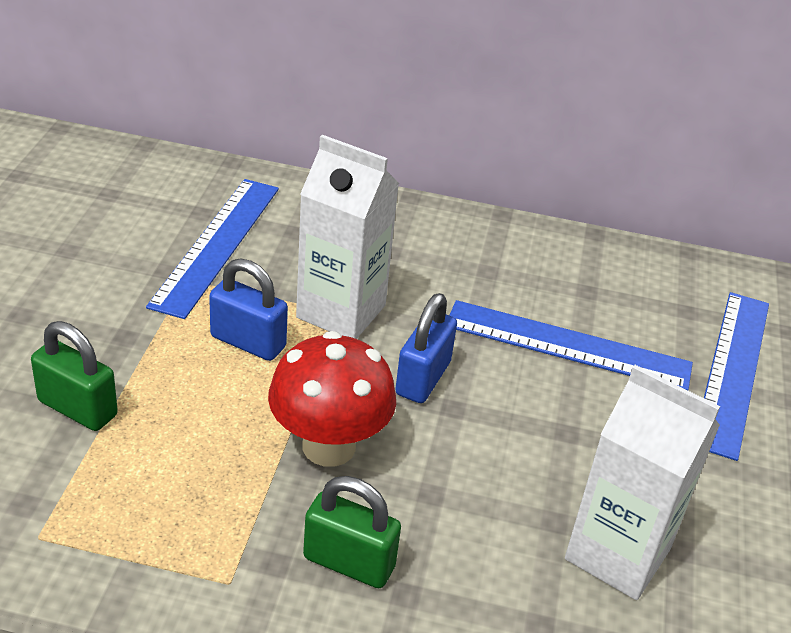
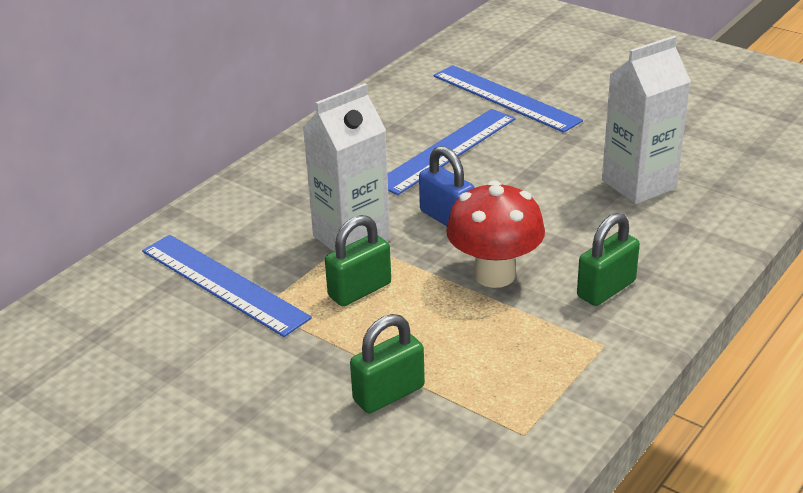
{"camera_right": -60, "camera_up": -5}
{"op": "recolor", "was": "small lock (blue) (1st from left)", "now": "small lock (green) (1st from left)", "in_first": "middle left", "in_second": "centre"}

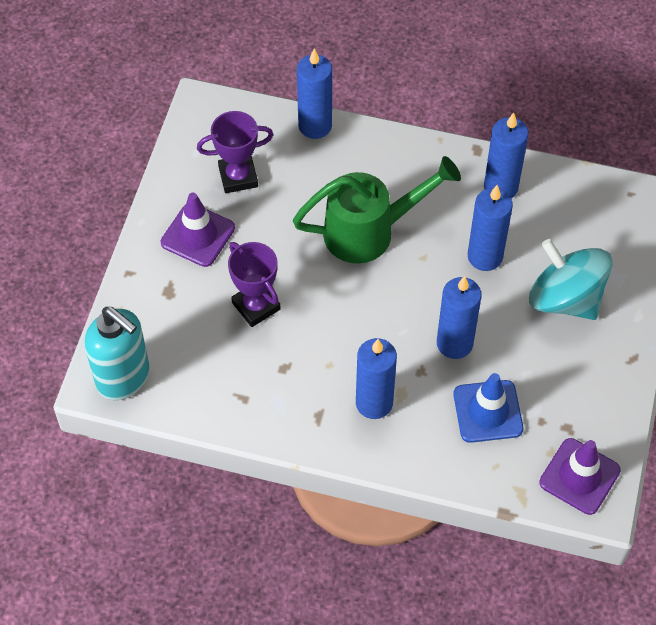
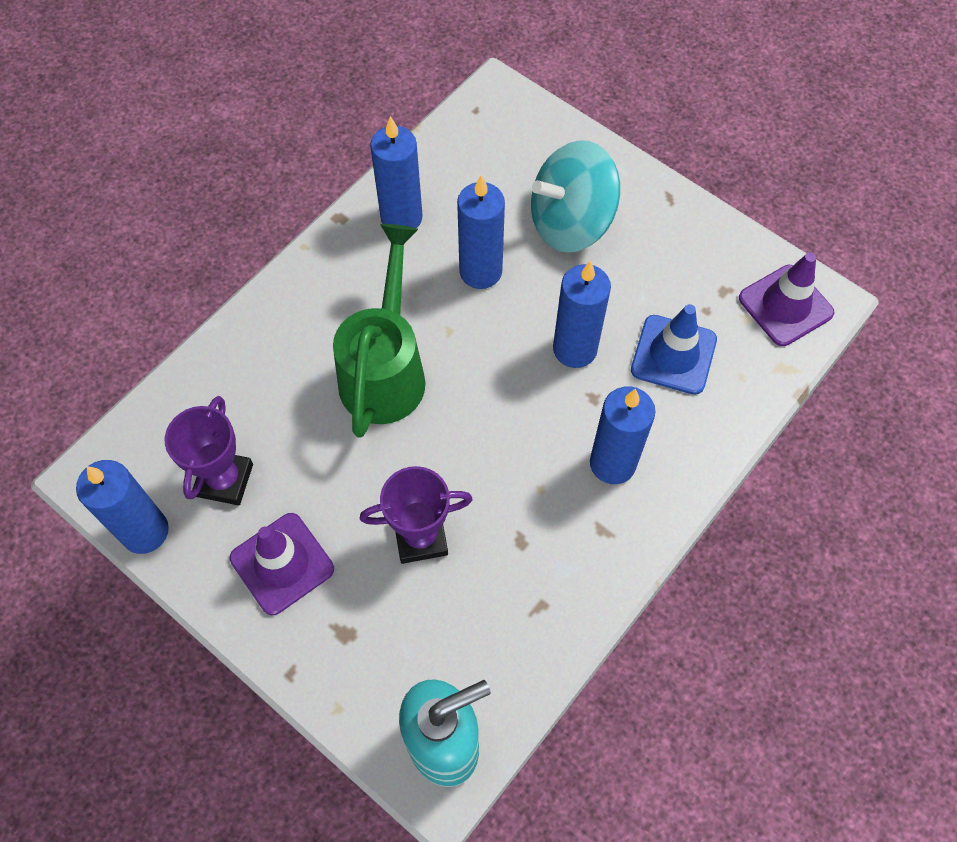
{"camera_right": -65, "camera_up": 5}
{"op": "move", "was": "wax candle (blue) (1st from left)", "in_first": "top centre", "in_second": "middle left"}

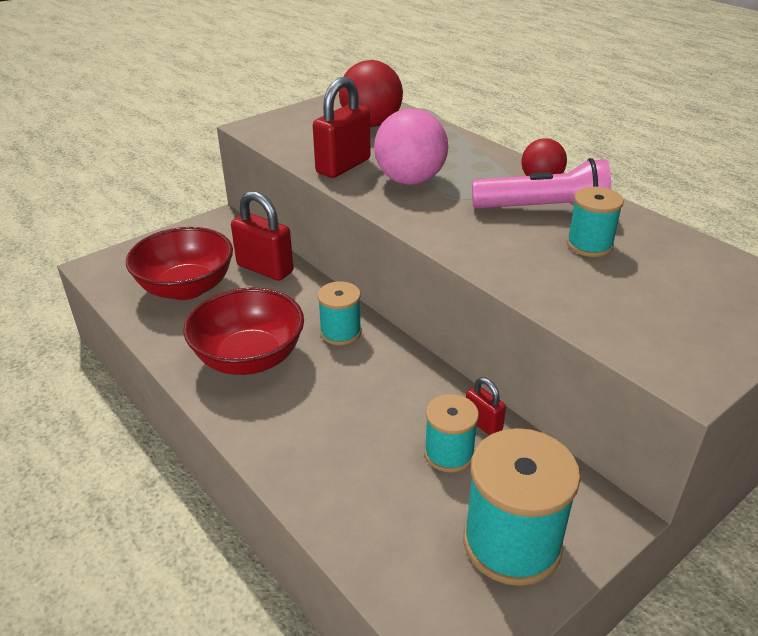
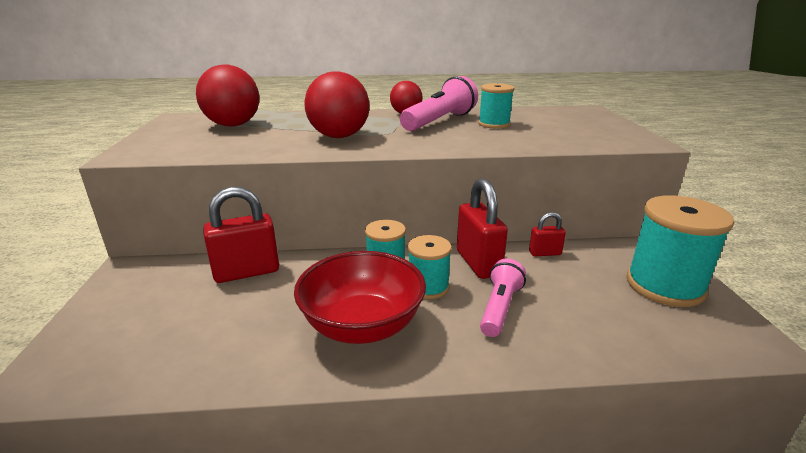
{"camera_right": -55, "camera_up": -10}
{"op": "delete", "was": "serving bowl (red) (1st from left)", "in_first": "middle left"}
{"op": "move", "was": "small lock (red) (2nd from left)", "in_first": "top centre", "in_second": "centre"}
{"op": "recolor", "was": "sphere (rose-pink)", "now": "sphere (red) (2nd from left)", "in_first": "top centre", "in_second": "top centre"}
{"op": "move", "was": "bobbin (aqua) (2nd from left)", "in_first": "bottom centre", "in_second": "centre"}
{"op": "insert", "now": "flashlight (rose-pink) (2nd from left)", "in_second": "centre"}

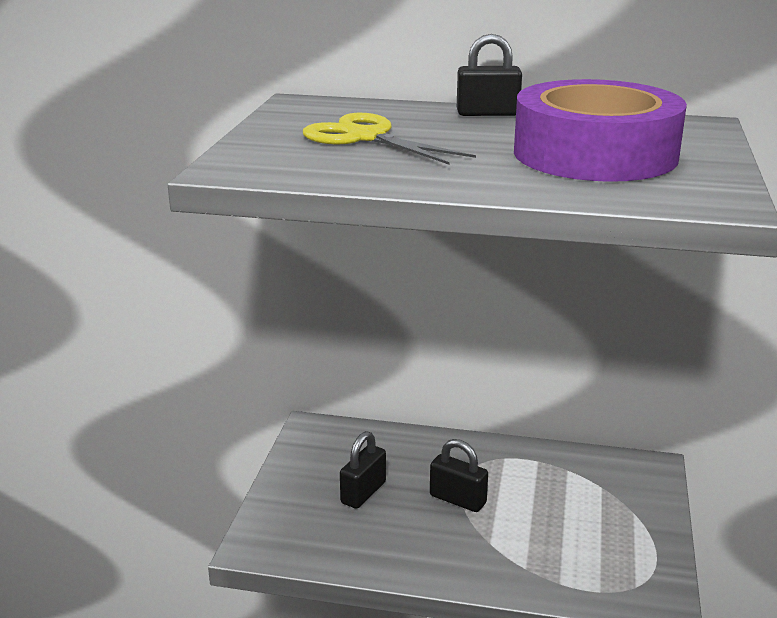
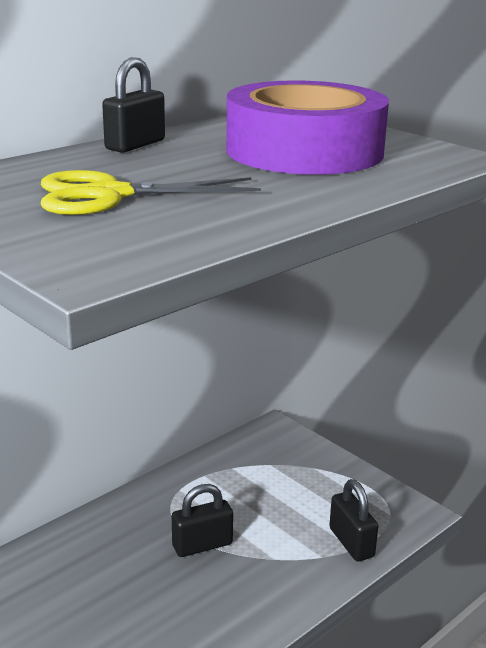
{"camera_right": -55, "camera_up": 0}
{"op": "move", "was": "small lock (ebony) (1st from left in the first image)", "now": "small lock (ebony) (3rd from left)", "in_first": "bottom centre", "in_second": "bottom right"}

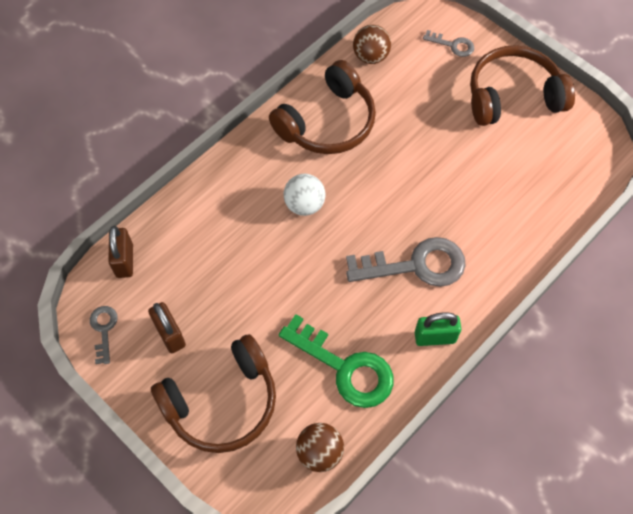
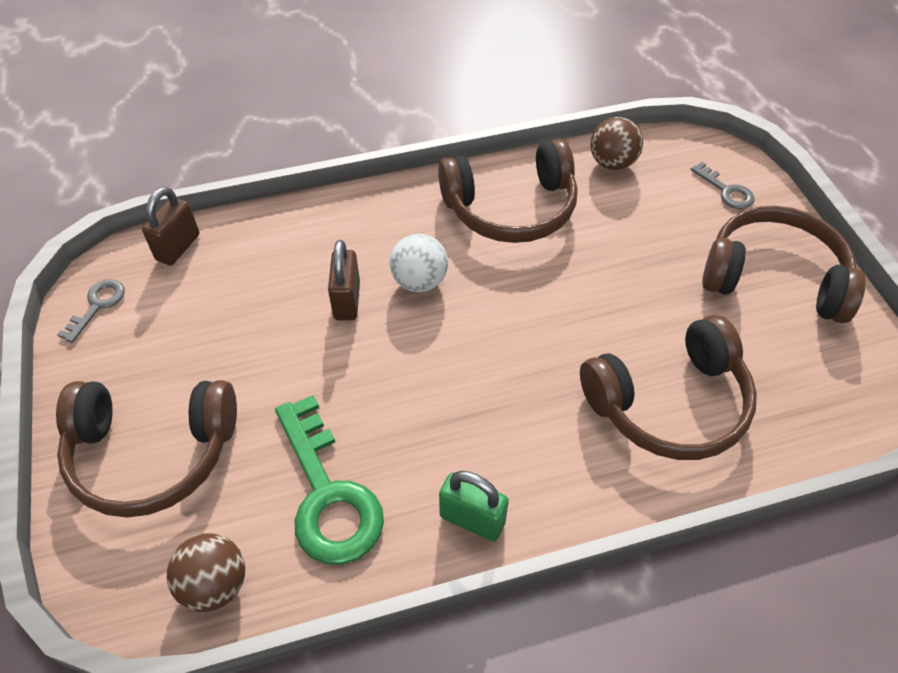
{"camera_right": 30, "camera_up": -10}
{"op": "move", "was": "small lock (brown) (2nd from left)", "in_first": "middle left", "in_second": "centre"}
{"op": "delete", "was": "key (gray) (2nd from left)", "in_first": "centre"}
{"op": "insert", "now": "over-ear headphones (brown) (3rd from left)", "in_second": "middle right"}

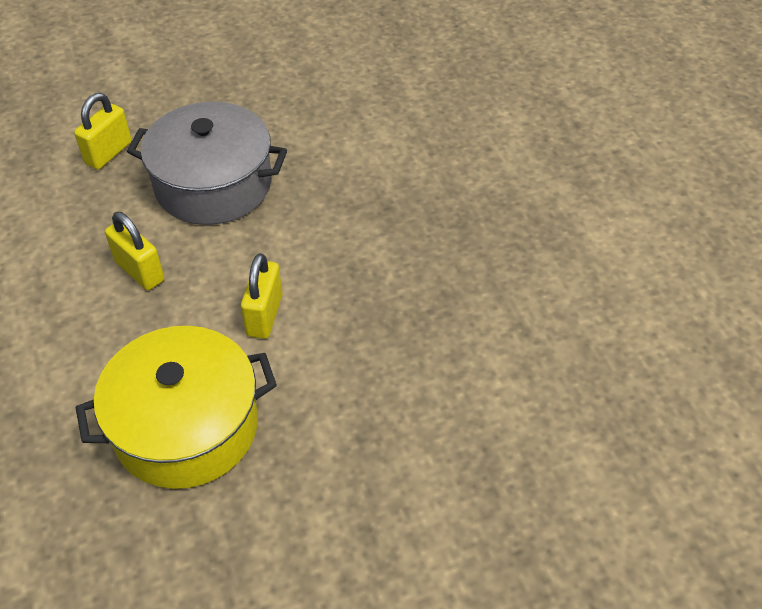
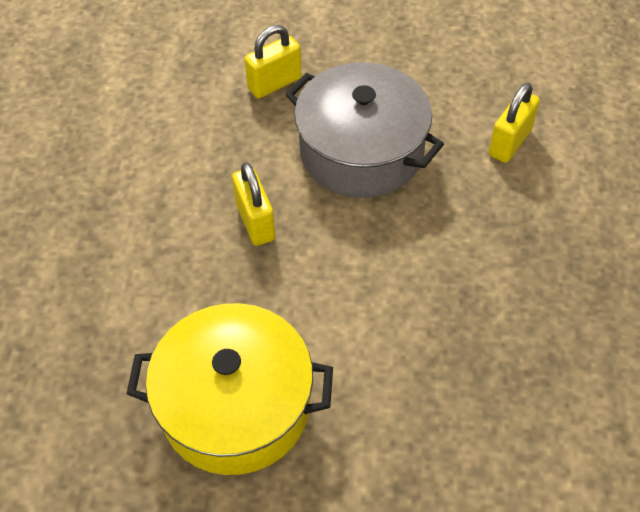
{"camera_right": 25, "camera_up": 5}
{"op": "move", "was": "small lock (golden) (3rd from left)", "in_first": "centre", "in_second": "top right"}

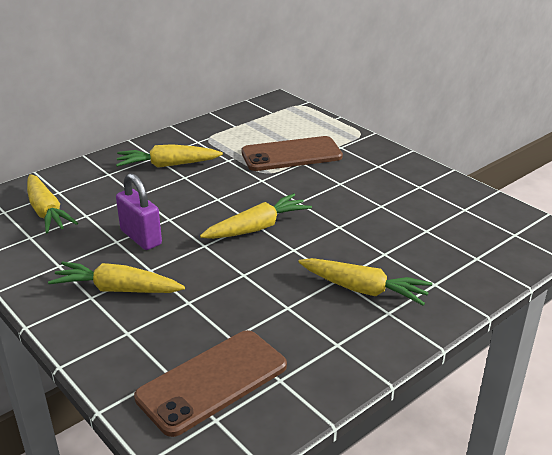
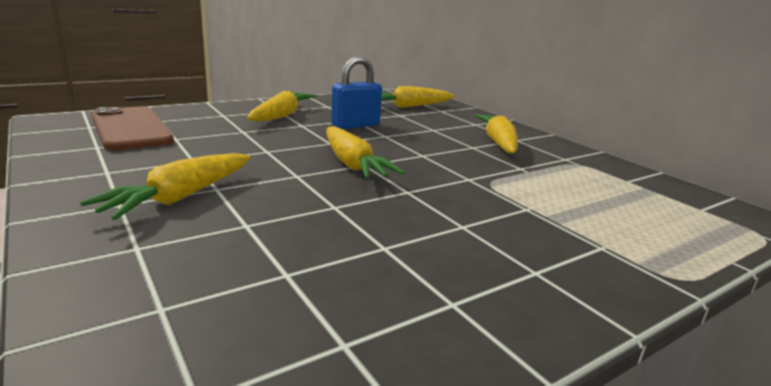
{"camera_right": 95, "camera_up": -10}
{"op": "recolor", "was": "small lock (royal purple)", "now": "small lock (blue)", "in_first": "middle left", "in_second": "top centre"}
{"op": "delete", "was": "phone (brown) (2nd from left)", "in_first": "centre"}

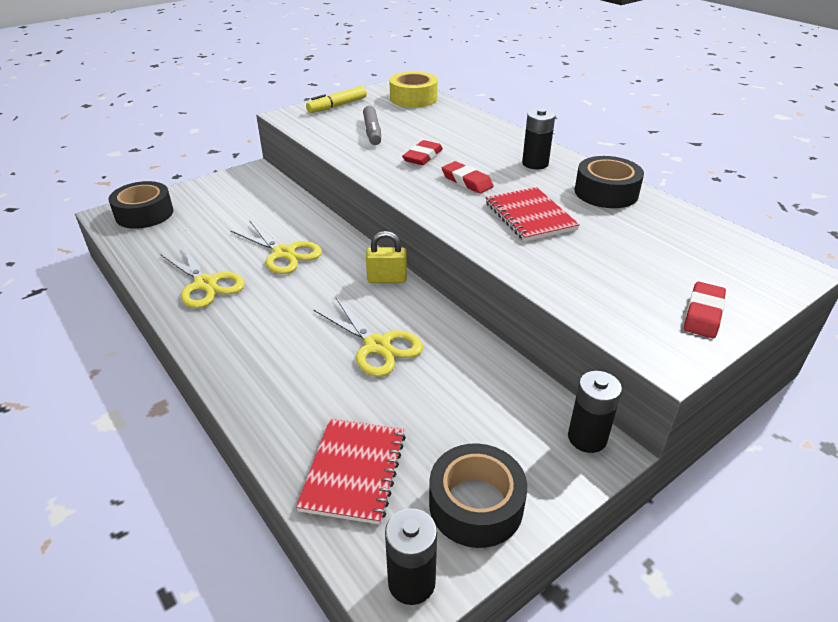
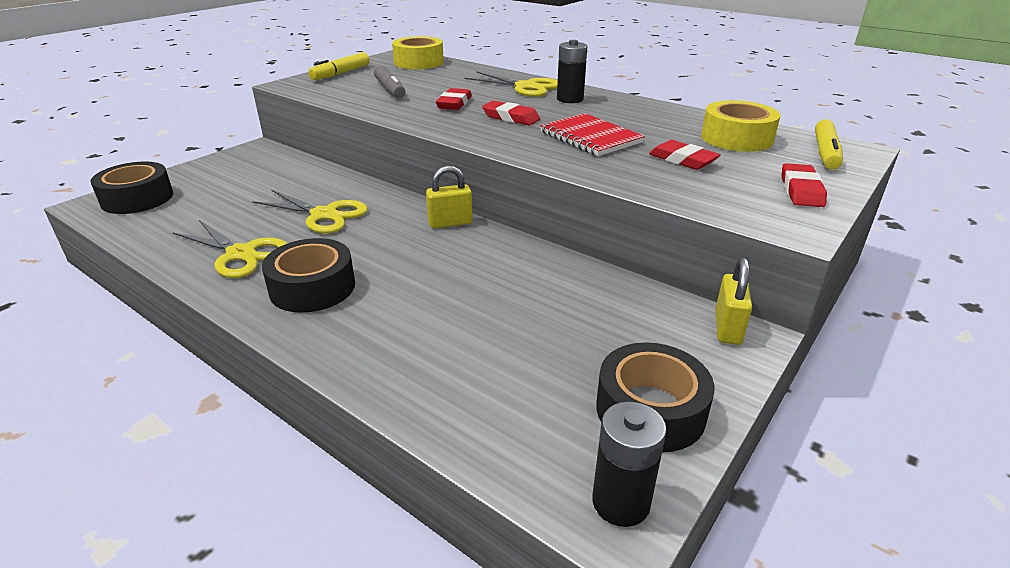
{"camera_right": -15, "camera_up": -5}
{"op": "delete", "was": "notebook (red) (1st from left)", "in_first": "bottom centre"}
{"op": "move", "was": "shears (golden) (3rd from left)", "in_first": "centre", "in_second": "top centre"}
{"op": "replace", "was": "power cell (ebony) (3rd from left)", "now": "small lock (golden) (2nd from left)", "in_first": "middle right", "in_second": "middle right"}
{"op": "move", "was": "roll of tape (ebony) (3rd from left in the first image)", "now": "roll of tape (ebony) (2nd from left)", "in_first": "top right", "in_second": "middle left"}
{"op": "insert", "now": "gum eraser (red) (3rd from left)", "in_second": "top right"}
{"op": "insert", "now": "roll of tape (golden) (2nd from left)", "in_second": "top right"}
{"op": "insert", "now": "marker pen (golden) (2nd from left)", "in_second": "top right"}

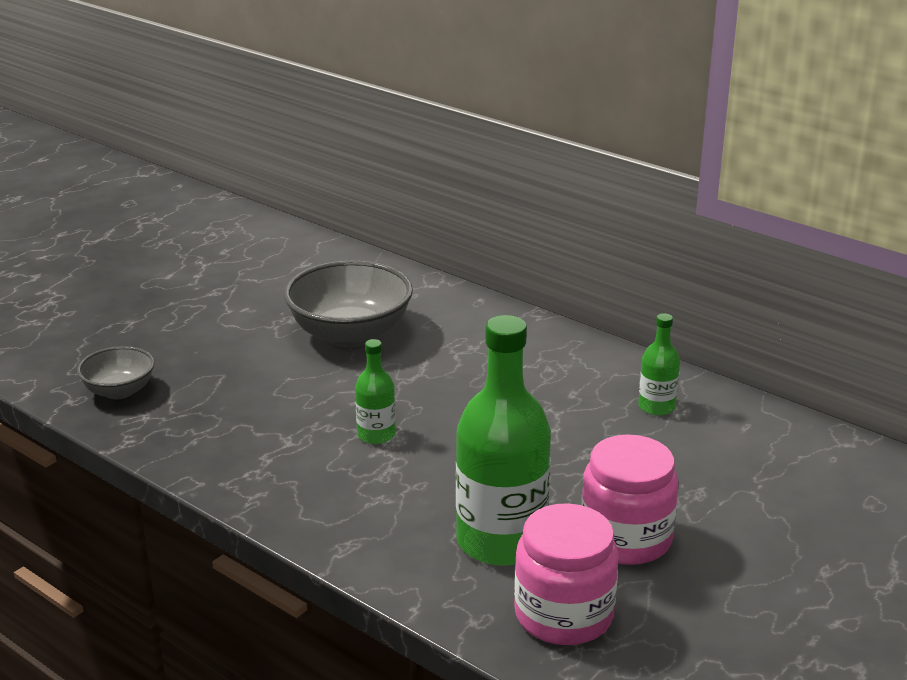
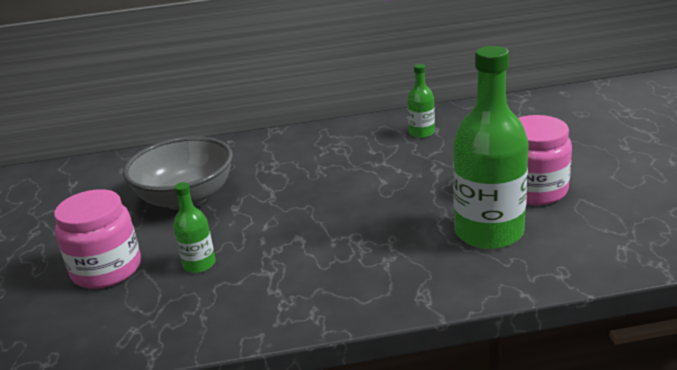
{"camera_right": -45, "camera_up": 0}
{"op": "delete", "was": "serving bowl (gray) (1st from left)", "in_first": "middle left"}
{"op": "move", "was": "flask (green) (1st from left)", "in_first": "centre", "in_second": "middle left"}
{"op": "move", "was": "jar (rose-pink) (1st from left)", "in_first": "bottom centre", "in_second": "middle left"}

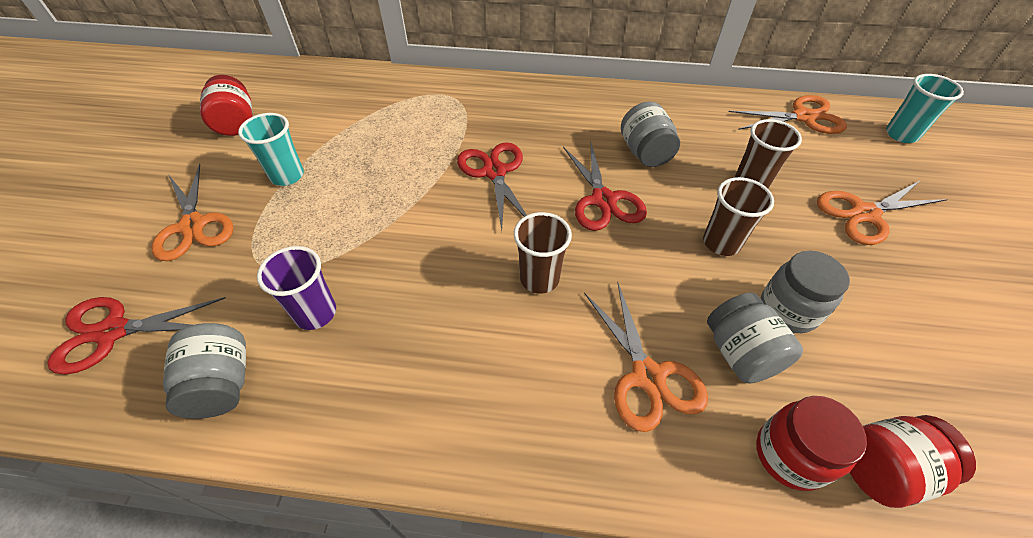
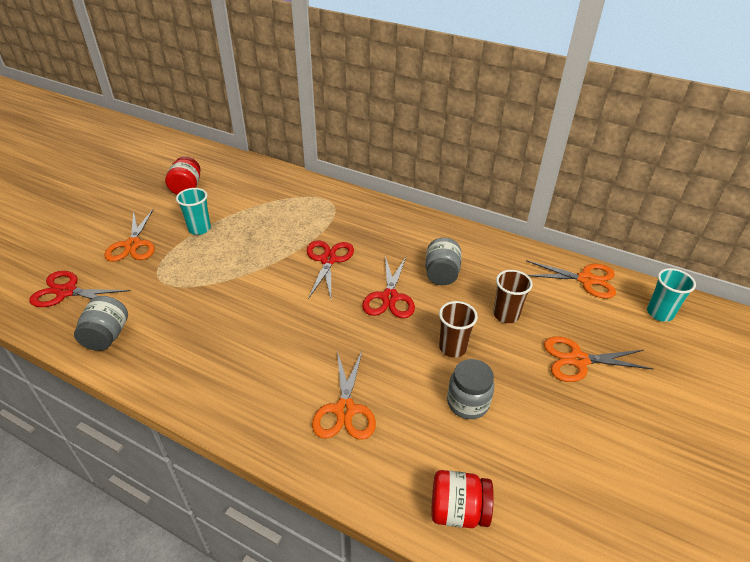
{"camera_right": 20, "camera_up": -10}
{"op": "delete", "was": "cup (royal purple)", "in_first": "middle left"}
{"op": "delete", "was": "cup (brown) (1st from left)", "in_first": "centre"}
{"op": "delete", "was": "jar (gray) (3rd from left)", "in_first": "middle right"}
{"op": "delete", "was": "jar (red) (2nd from left)", "in_first": "bottom right"}

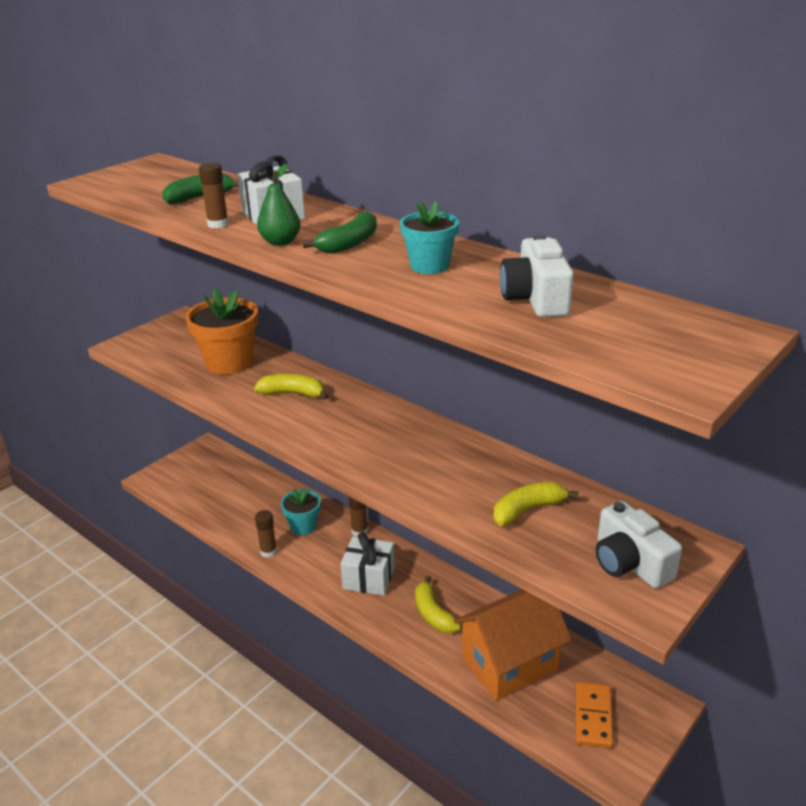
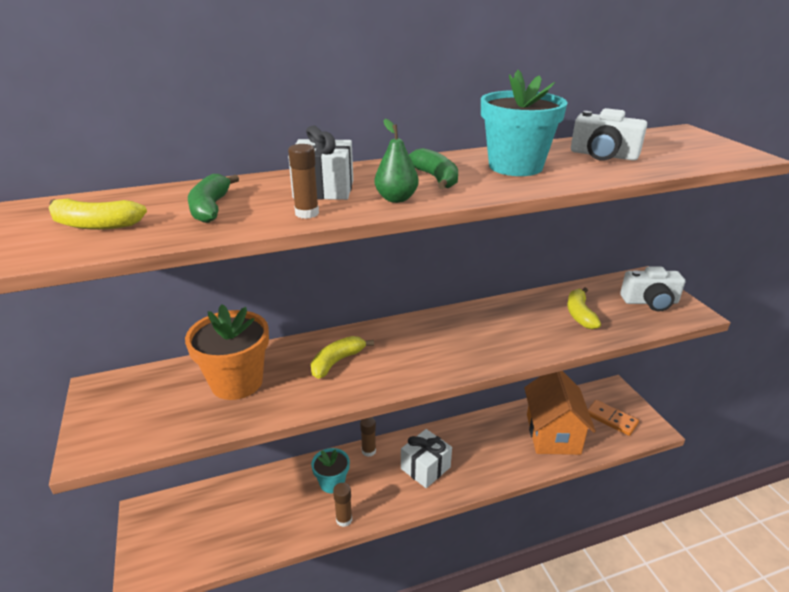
{"camera_right": -60, "camera_up": 0}
{"op": "resize", "was": "flower pot (aqua) (2nd from left)", "in_first": "top centre", "in_second": "top centre", "ratio": 1.67}
{"op": "move", "was": "banana (golden) (2nd from left in the first image)", "now": "banana (golden) (1st from left)", "in_first": "bottom centre", "in_second": "middle left"}

